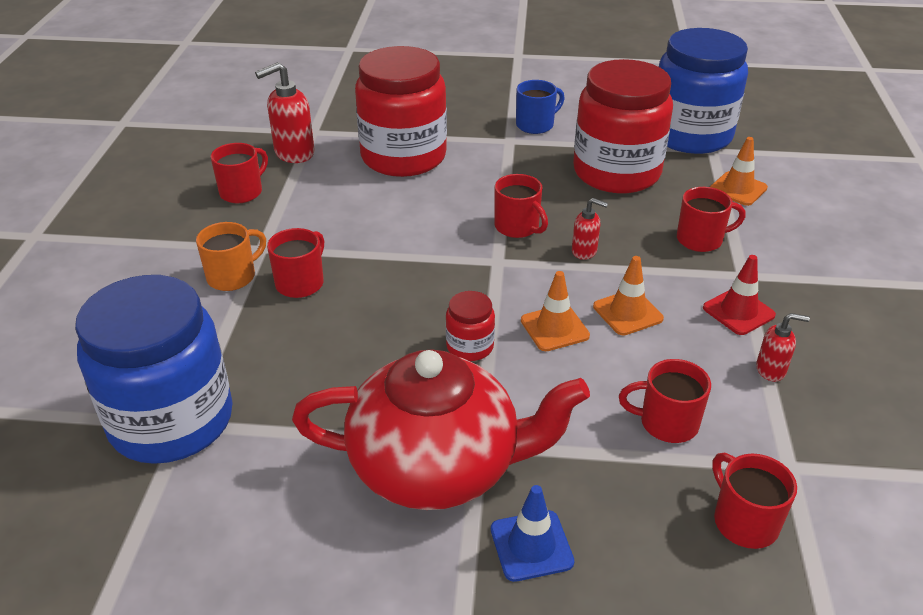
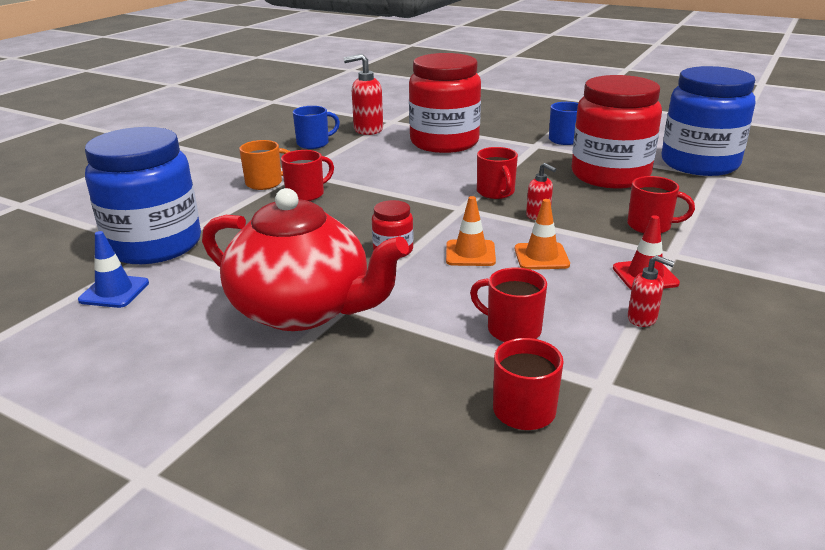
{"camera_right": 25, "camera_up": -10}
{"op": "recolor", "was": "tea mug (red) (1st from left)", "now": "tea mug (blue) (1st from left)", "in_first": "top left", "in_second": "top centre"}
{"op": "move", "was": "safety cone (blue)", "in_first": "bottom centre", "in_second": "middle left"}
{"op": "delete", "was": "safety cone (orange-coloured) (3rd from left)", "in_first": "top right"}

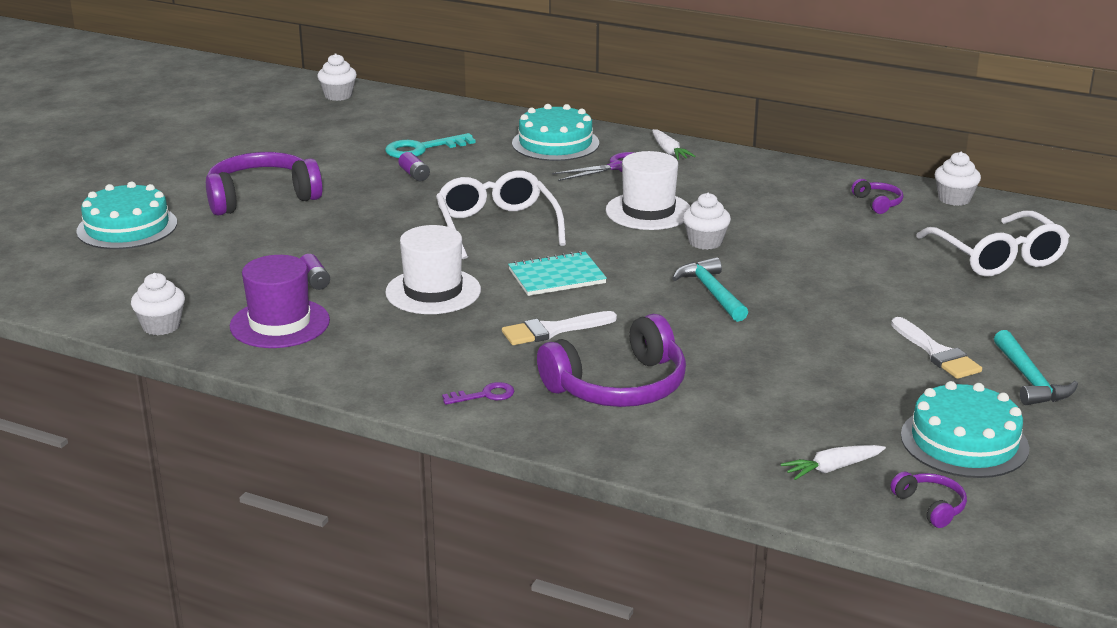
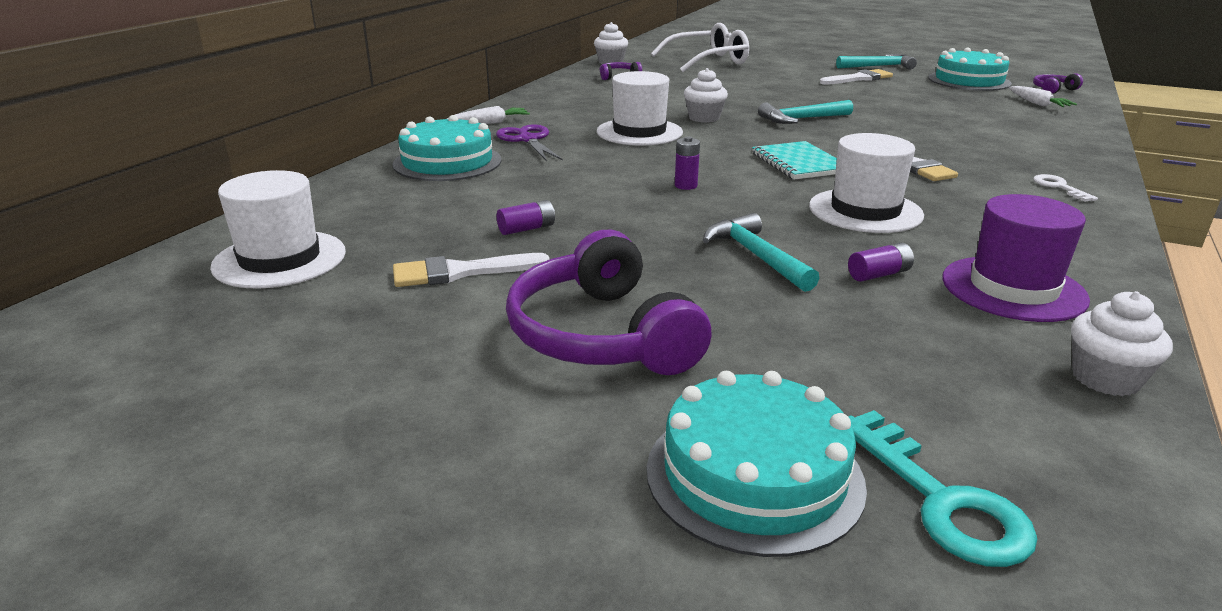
{"camera_right": -90, "camera_up": 0}
{"op": "delete", "was": "cupcake (white) (2nd from left)", "in_first": "top left"}
{"op": "move", "was": "key (aqua)", "in_first": "top centre", "in_second": "bottom right"}
{"op": "replace", "was": "glasses (white) (1st from left)", "now": "power cell (royal purple) (2nd from left)", "in_first": "centre", "in_second": "top centre"}
{"op": "recolor", "was": "key (royal purple)", "now": "key (white)", "in_first": "centre", "in_second": "top right"}
{"op": "delete", "was": "over-ear headphones (royal purple) (2nd from left)", "in_first": "centre"}
{"op": "insert", "now": "hat (white) (1st from left)", "in_second": "middle left"}
{"op": "insert", "now": "paint brush (white) (1st from left)", "in_second": "centre"}
{"op": "insert", "now": "carpenter's hammer (aqua) (1st from left)", "in_second": "centre"}

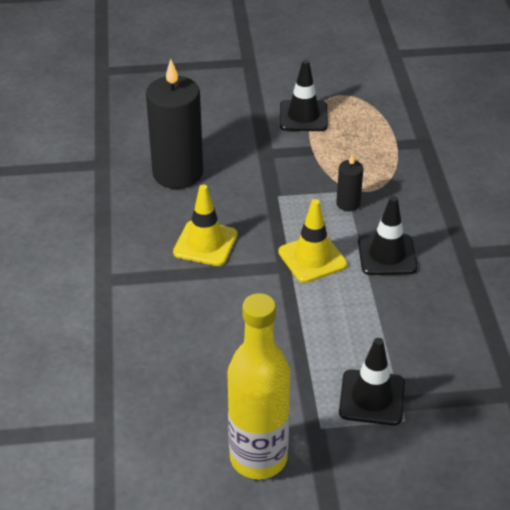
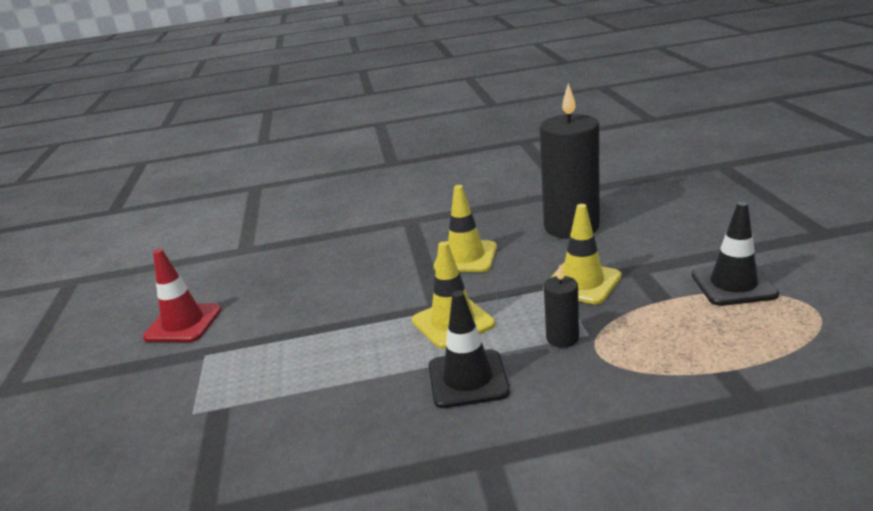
{"camera_right": 90, "camera_up": -15}
{"op": "replace", "was": "flask (golden)", "now": "safety cone (red)", "in_first": "bottom centre", "in_second": "middle left"}
{"op": "delete", "was": "safety cone (ebony) (2nd from left)", "in_first": "bottom right"}
{"op": "insert", "now": "safety cone (golden) (3rd from left)", "in_second": "middle right"}

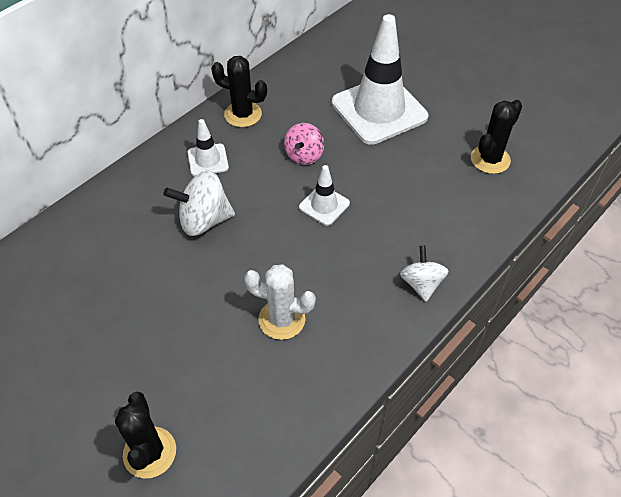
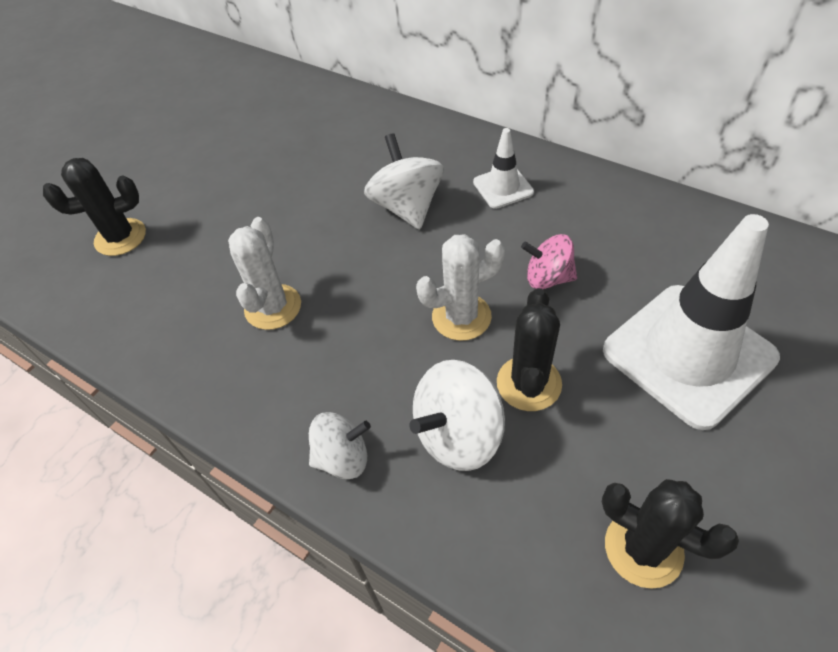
{"camera_right": 85, "camera_up": 0}
{"op": "move", "was": "prickly plant (ebony) (2nd from left)", "in_first": "top centre", "in_second": "centre"}
{"op": "replace", "was": "safety cone (white) (2nd from left)", "now": "prickly plant (white) (2nd from left)", "in_first": "centre", "in_second": "centre"}
{"op": "insert", "now": "whirligig (white) (3rd from left)", "in_second": "centre"}

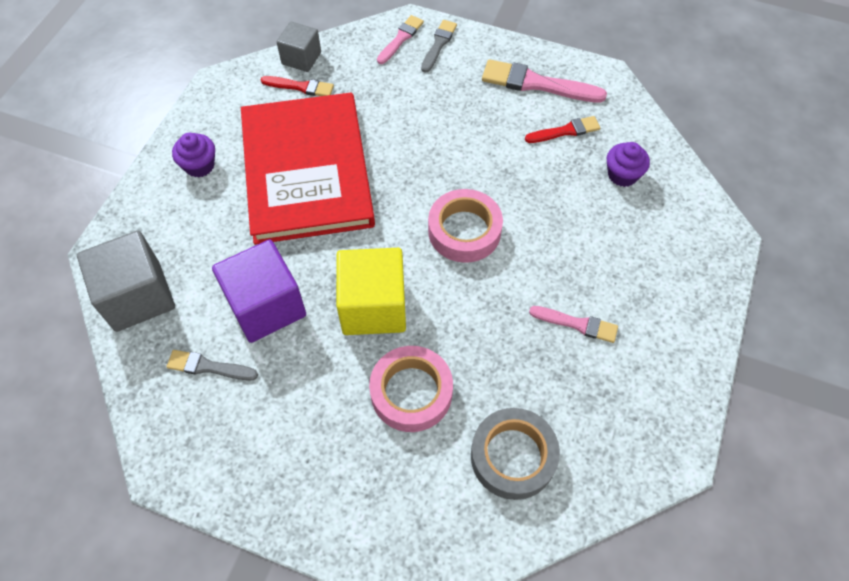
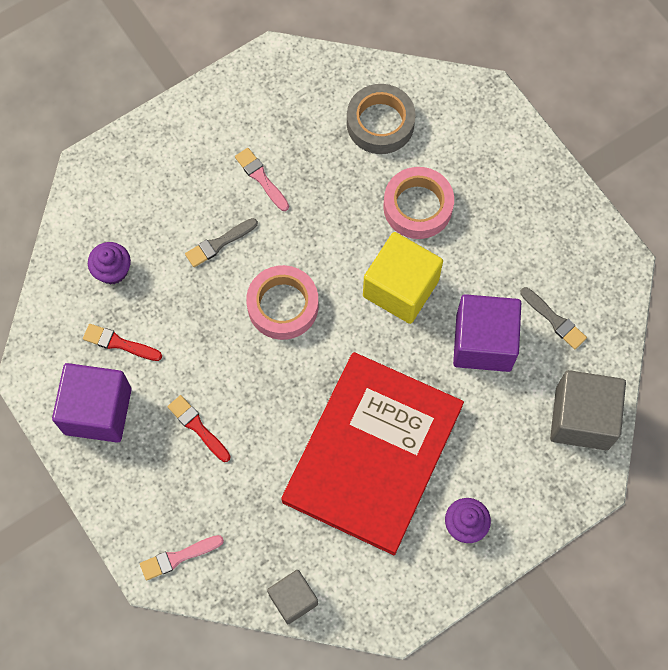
{"camera_right": -145, "camera_up": 10}
{"op": "move", "was": "paint brush (red) (1st from left in the first image)", "now": "paint brush (red) (2nd from left)", "in_first": "top centre", "in_second": "middle left"}
{"op": "move", "was": "paint brush (gray) (2nd from left in the first image)", "now": "paint brush (gray) (1st from left)", "in_first": "top centre", "in_second": "middle left"}
{"op": "replace", "was": "paint brush (rose-pink) (2nd from left)", "now": "block (royal purple) (1st from left)", "in_first": "top centre", "in_second": "middle left"}

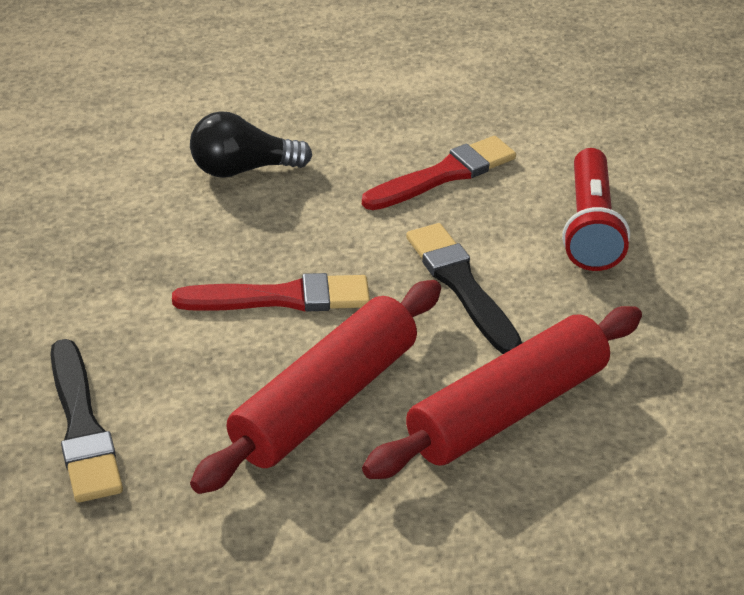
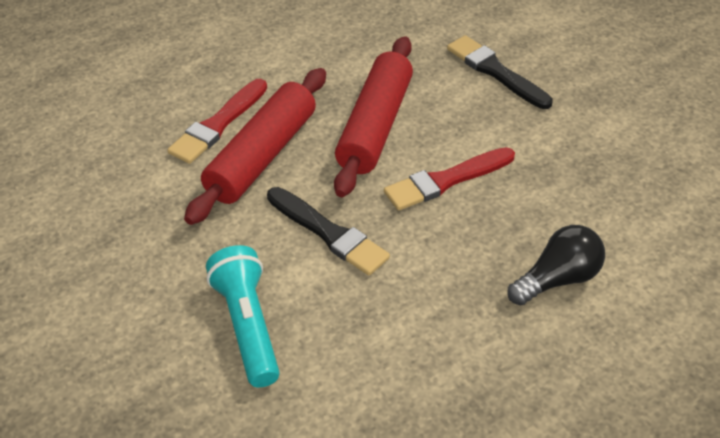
{"camera_right": 160, "camera_up": 5}
{"op": "move", "was": "paint brush (red) (2nd from left in the first image)", "now": "paint brush (red) (1st from left)", "in_first": "top centre", "in_second": "top left"}
{"op": "recolor", "was": "flashlight (red)", "now": "flashlight (aqua)", "in_first": "middle right", "in_second": "bottom centre"}

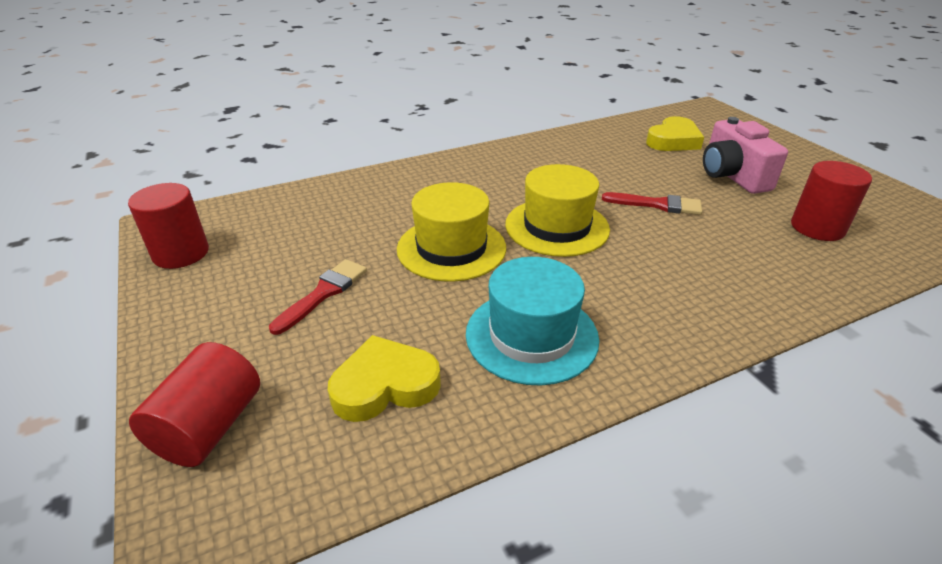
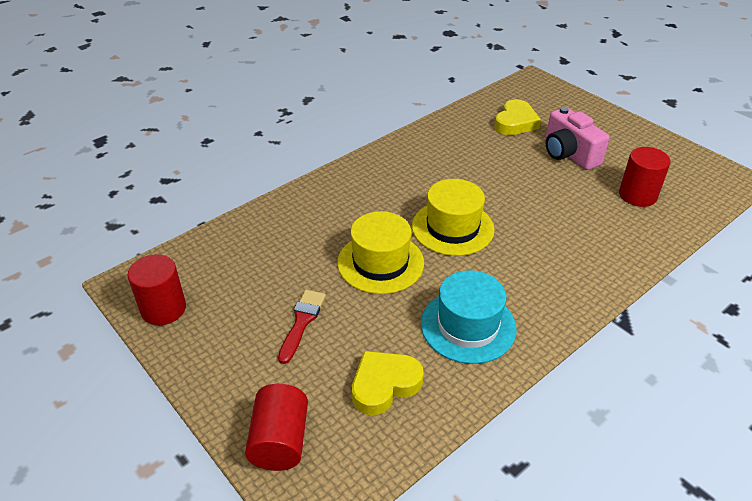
{"camera_right": -15, "camera_up": 5}
{"op": "delete", "was": "paint brush (red) (2nd from left)", "in_first": "middle right"}

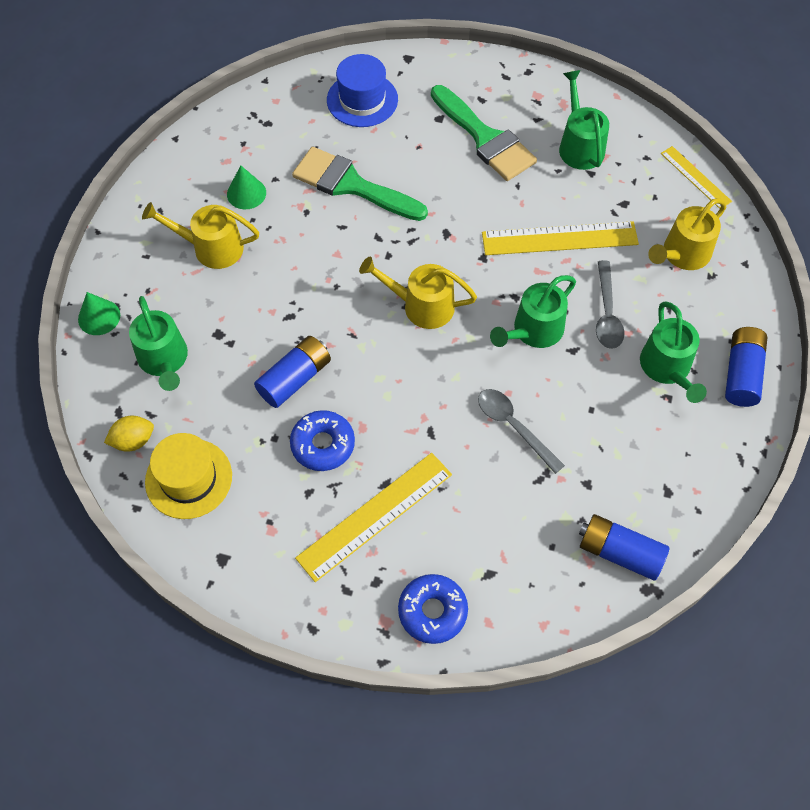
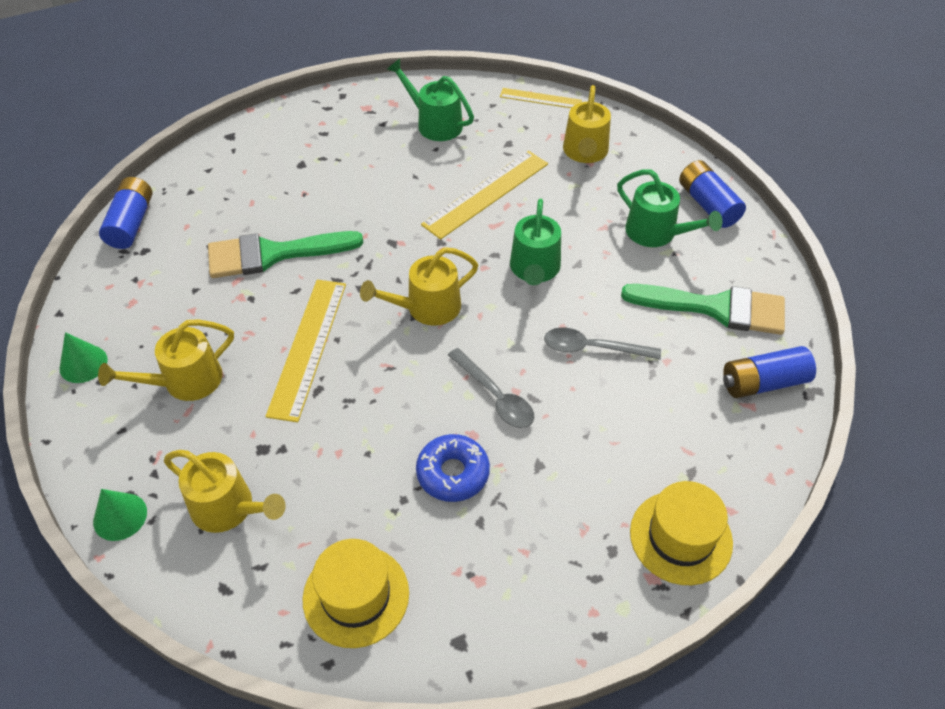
{"camera_right": -40, "camera_up": -10}
{"op": "delete", "was": "toy lemon (golden)", "in_first": "middle left"}
{"op": "recolor", "was": "watering can (green) (1st from left)", "now": "watering can (golden) (2nd from left)", "in_first": "middle left", "in_second": "bottom left"}
{"op": "move", "was": "cone shape (green) (2nd from left in the first image)", "now": "cone shape (green) (1st from left)", "in_first": "top left", "in_second": "middle left"}
{"op": "move", "was": "power cell (blue) (1st from left)", "in_first": "centre", "in_second": "top left"}
{"op": "move", "was": "straightedge (golden) (1st from left)", "in_first": "centre", "in_second": "middle left"}
{"op": "delete", "was": "hat (blue)", "in_first": "top centre"}
{"op": "replace", "was": "glazed donut (blue) (2nd from left)", "now": "hat (golden) (2nd from left)", "in_first": "bottom centre", "in_second": "bottom right"}
{"op": "move", "was": "paint brush (green) (2nd from left)", "in_first": "top centre", "in_second": "middle right"}
{"op": "move", "was": "tablespoon (gray) (2nd from left in the first image)", "now": "tablespoon (gray) (1st from left)", "in_first": "middle right", "in_second": "centre"}

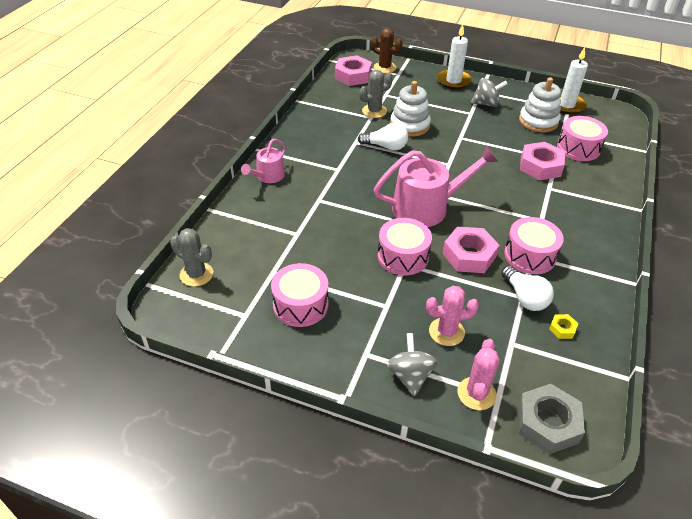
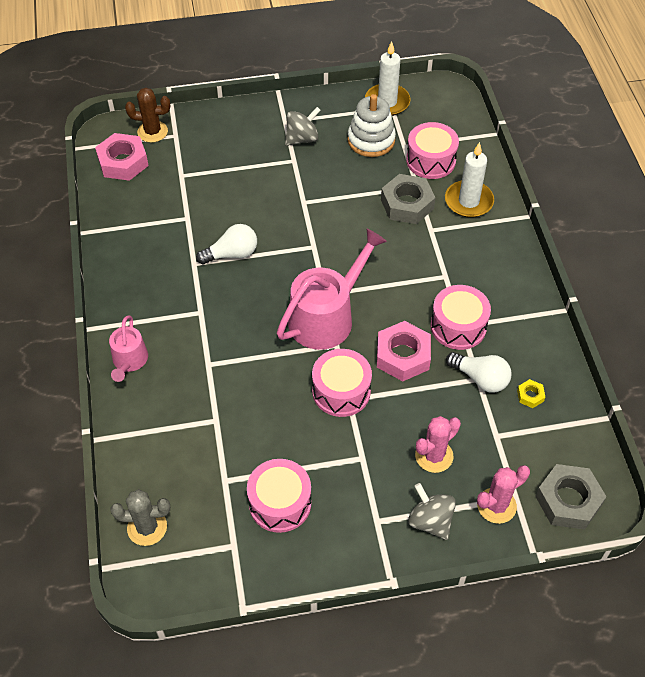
{"camera_right": -30, "camera_up": 10}
{"op": "delete", "was": "prickly plant (gray) (2nd from left)", "in_first": "top centre"}
{"op": "delete", "was": "ring stacker (white) (1st from left)", "in_first": "top centre"}
{"op": "move", "was": "wax candle (white) (1st from left in the first image)", "now": "wax candle (white) (2nd from left)", "in_first": "top centre", "in_second": "top right"}
{"op": "rotate", "was": "prickly plant (rose-pink) (2nd from left)", "in_first": "bottom right", "in_second": "bottom right", "clockwise": 75}
{"op": "recolor", "was": "nut (rose-pink) (3rd from left)", "now": "nut (gray) (1st from left)", "in_first": "top right", "in_second": "top centre"}

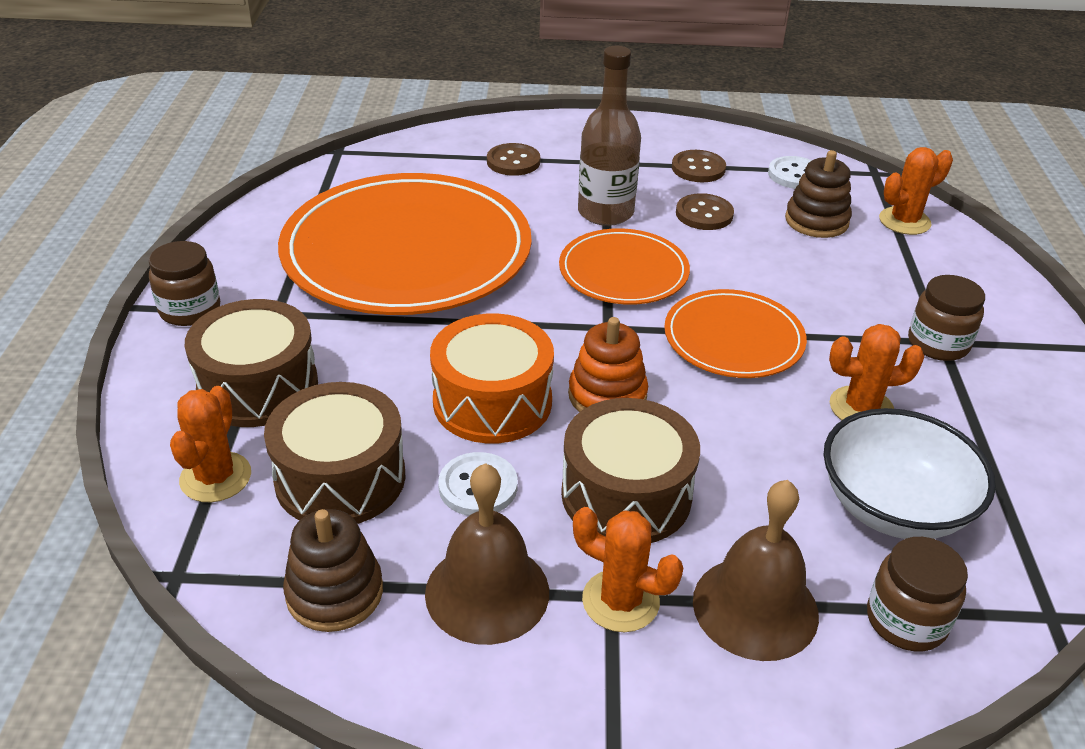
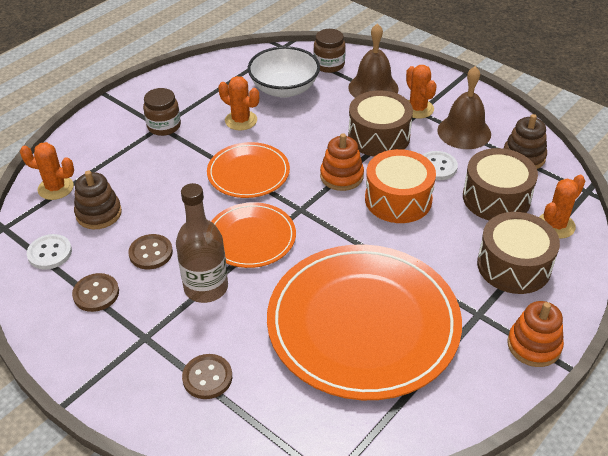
{"camera_right": -140, "camera_up": 5}
{"op": "replace", "was": "jar (brown) (1st from left)", "now": "ring stacker (orange-coloured) (2nd from left)", "in_first": "middle left", "in_second": "bottom right"}

